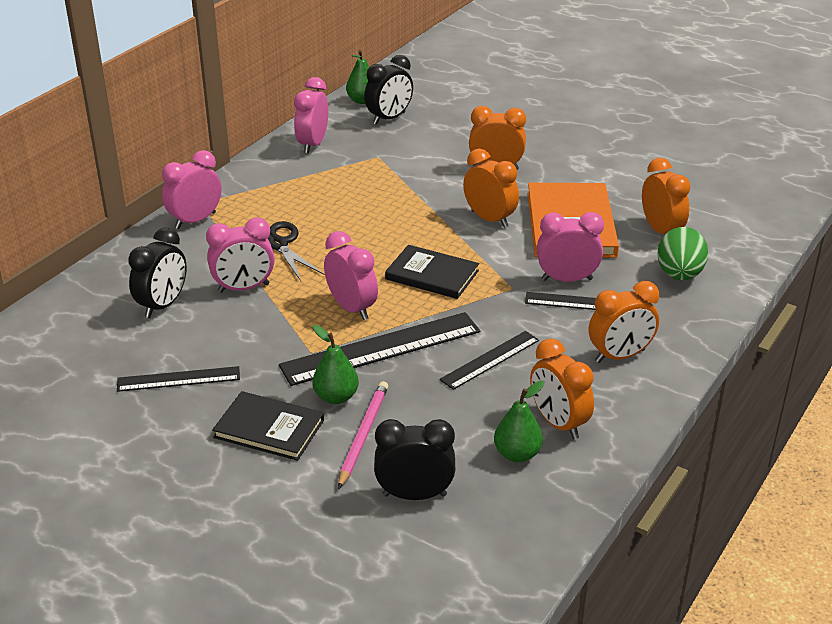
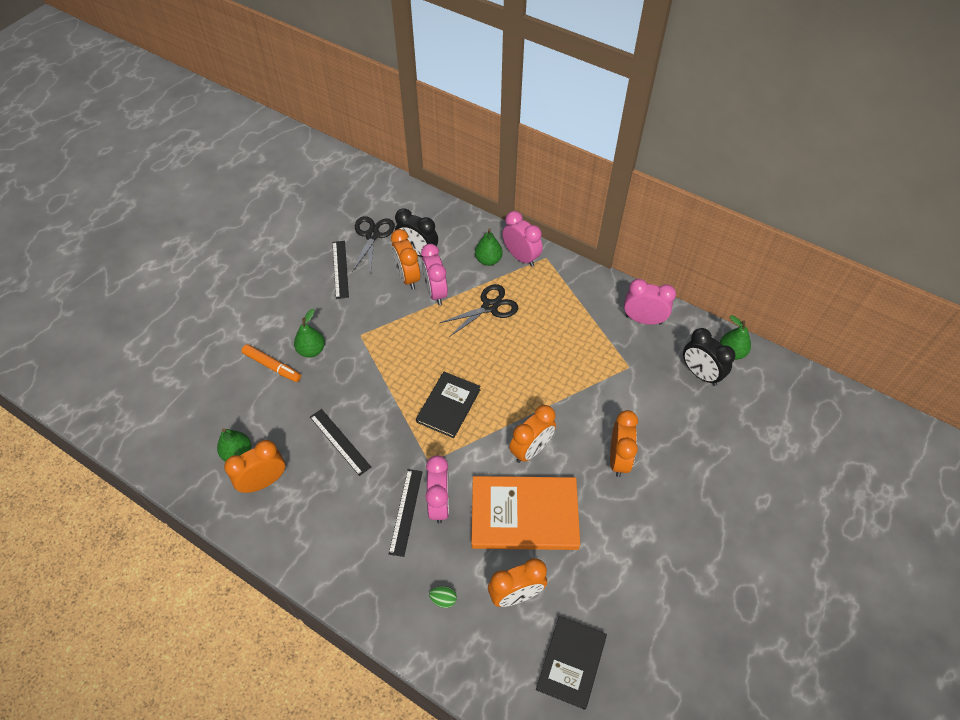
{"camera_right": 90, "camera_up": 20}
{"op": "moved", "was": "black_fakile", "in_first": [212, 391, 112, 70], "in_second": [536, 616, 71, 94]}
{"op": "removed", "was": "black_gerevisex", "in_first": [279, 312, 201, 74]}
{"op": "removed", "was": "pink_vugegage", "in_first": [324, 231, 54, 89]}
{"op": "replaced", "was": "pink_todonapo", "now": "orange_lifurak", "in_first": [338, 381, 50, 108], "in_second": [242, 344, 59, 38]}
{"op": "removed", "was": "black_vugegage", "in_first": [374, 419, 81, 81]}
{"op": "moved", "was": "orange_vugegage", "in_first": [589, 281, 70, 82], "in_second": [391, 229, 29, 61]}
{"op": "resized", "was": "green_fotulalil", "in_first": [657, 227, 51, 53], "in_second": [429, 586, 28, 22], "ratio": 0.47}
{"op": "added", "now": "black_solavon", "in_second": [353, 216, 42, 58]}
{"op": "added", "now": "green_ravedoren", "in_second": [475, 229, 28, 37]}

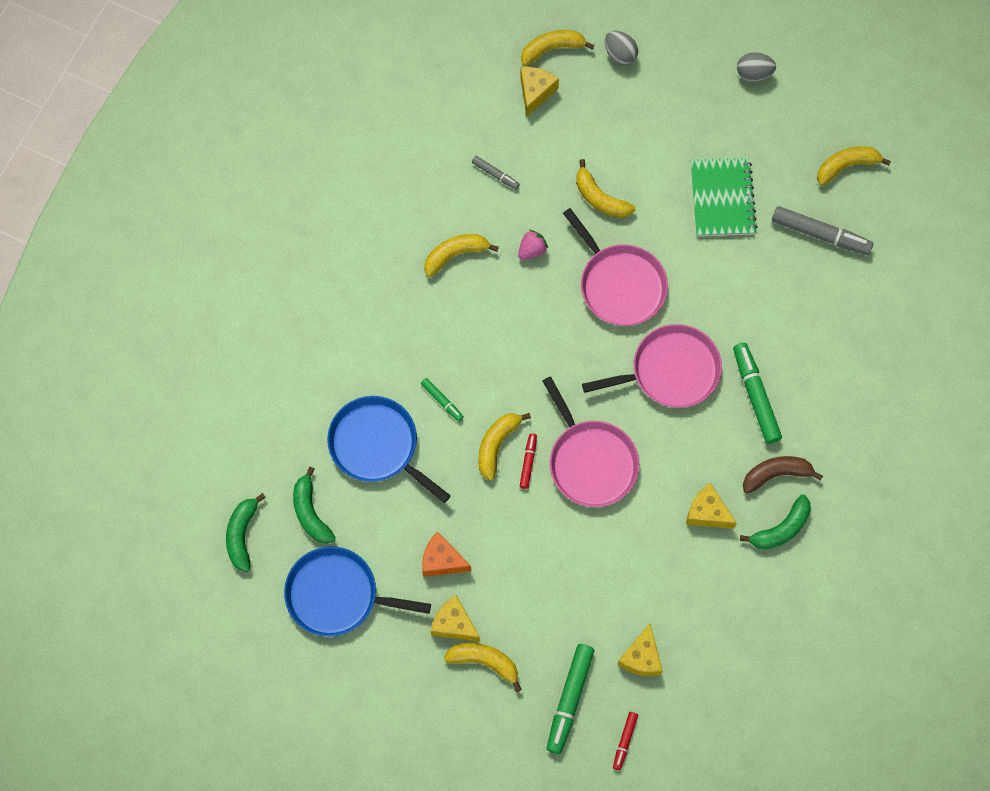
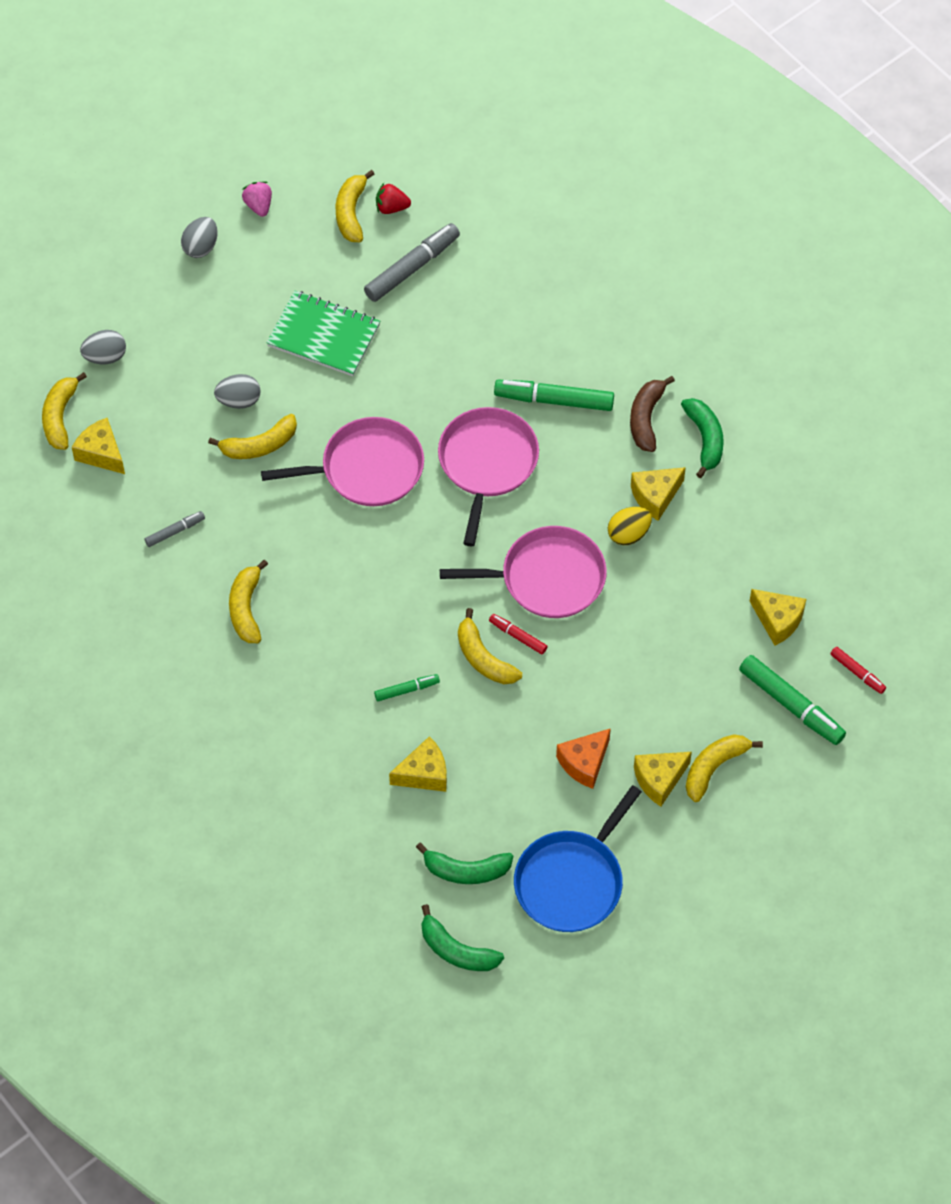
{"camera_right": -65, "camera_up": -10}
{"op": "replaced", "was": "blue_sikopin", "now": "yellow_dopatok", "in_first": [327, 396, 124, 107], "in_second": [389, 736, 58, 56]}
{"op": "moved", "was": "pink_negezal", "in_first": [518, 230, 30, 30], "in_second": [242, 181, 30, 36]}
{"op": "added", "now": "grey_fotulalil", "in_second": [214, 374, 47, 35]}
{"op": "added", "now": "red_negezal", "in_second": [376, 183, 35, 31]}
{"op": "added", "now": "yellow_fotulalil", "in_second": [608, 507, 44, 38]}

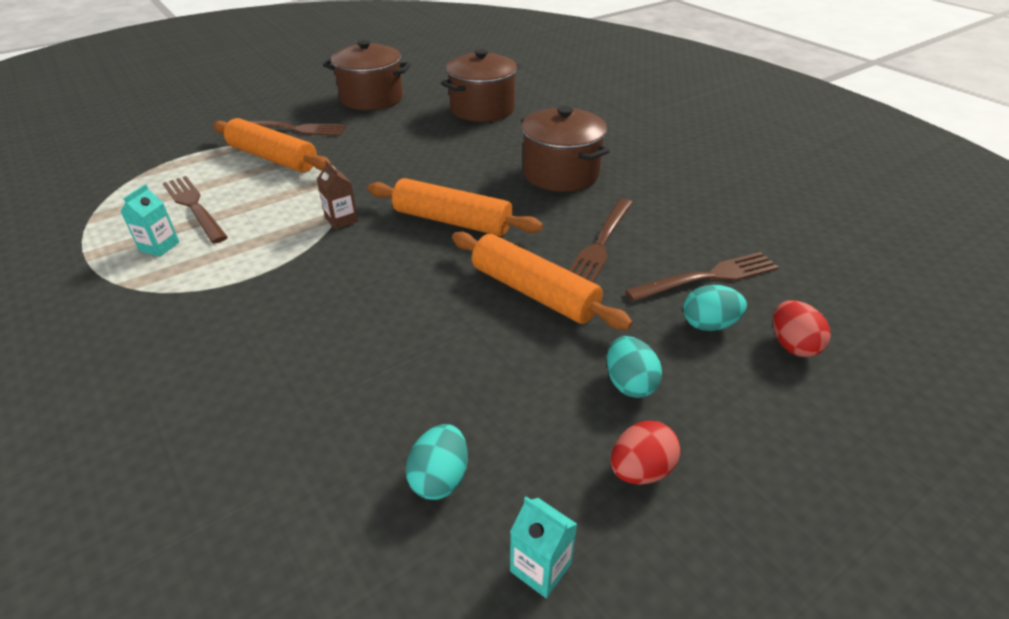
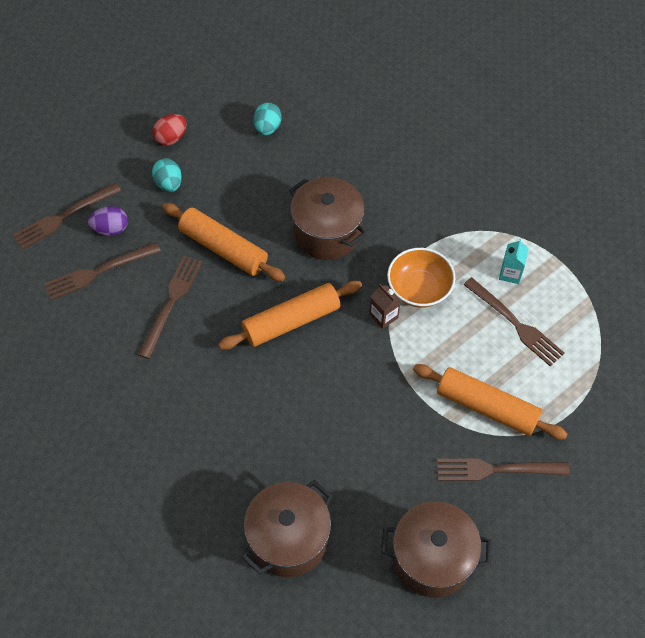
{"camera_right": 175, "camera_up": 20}
{"op": "turned", "was": "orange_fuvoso", "in_first": [368, 178, 175, 58], "in_second": [218, 281, 144, 69], "clockwise": -45}
{"op": "removed", "was": "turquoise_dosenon", "in_first": [510, 496, 67, 102]}
{"op": "moved", "was": "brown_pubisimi", "in_first": [521, 106, 89, 86], "in_second": [289, 177, 78, 83]}
{"op": "recoloured", "was": "turquoise_fotulalil", "now": "purple_fotulalil", "in_first": [683, 285, 64, 46], "in_second": [88, 206, 40, 30]}
{"op": "replaced", "was": "red_fotulalil", "now": "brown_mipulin", "in_first": [773, 300, 58, 57], "in_second": [13, 183, 108, 66]}
{"op": "added", "now": "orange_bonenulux", "in_second": [387, 248, 69, 60]}

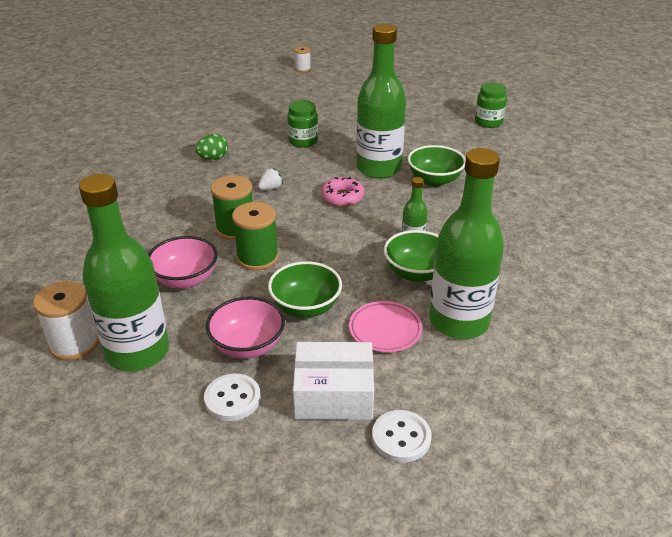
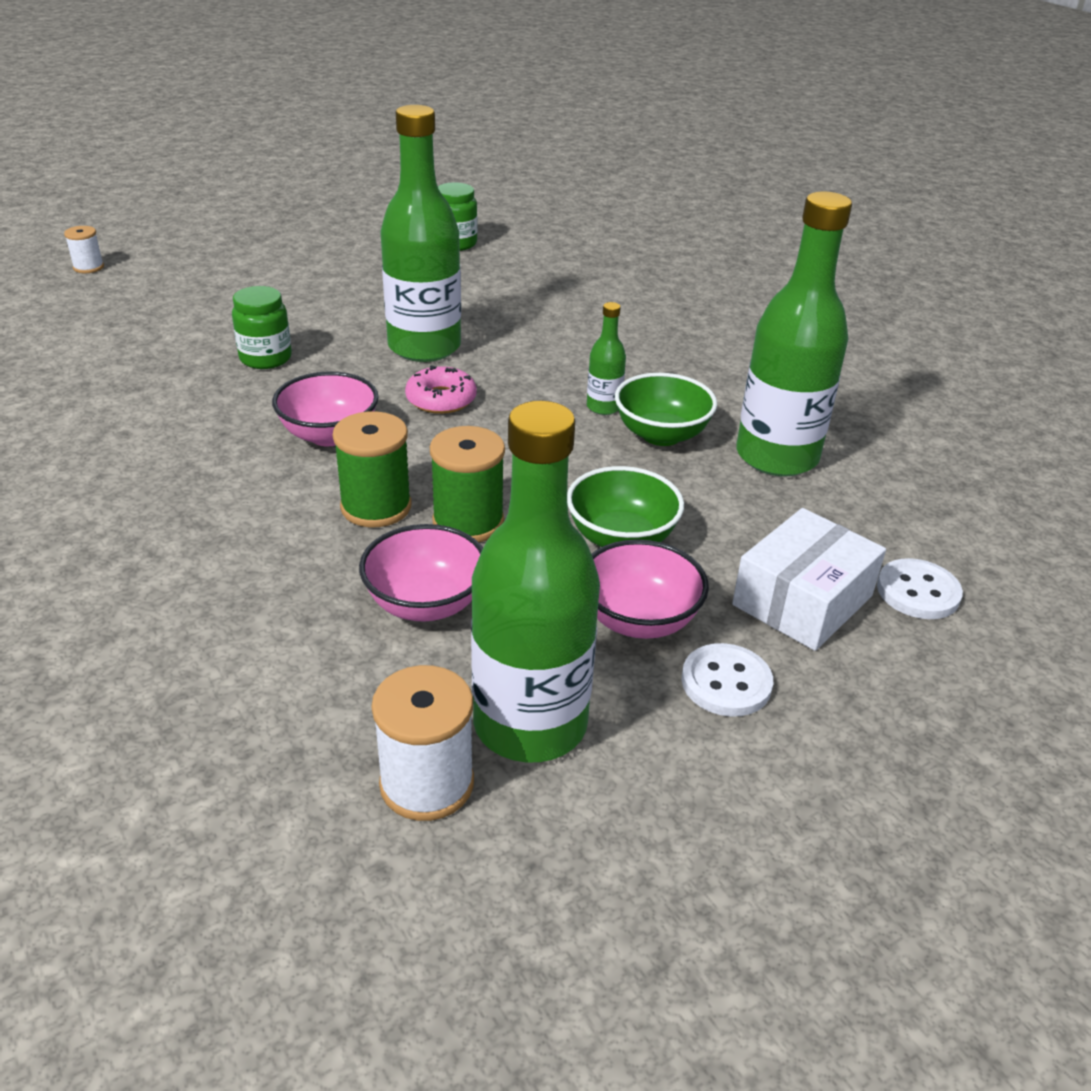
{"camera_right": -50, "camera_up": 0}
{"op": "removed", "was": "green_fotulalil", "in_first": [195, 134, 33, 26]}
{"op": "replaced", "was": "white_negezal", "now": "pink_bonenulux", "in_first": [258, 168, 25, 22], "in_second": [272, 372, 107, 74]}
{"op": "removed", "was": "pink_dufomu", "in_first": [349, 301, 74, 51]}
{"op": "removed", "was": "green_bonenulux", "in_first": [408, 145, 58, 42]}

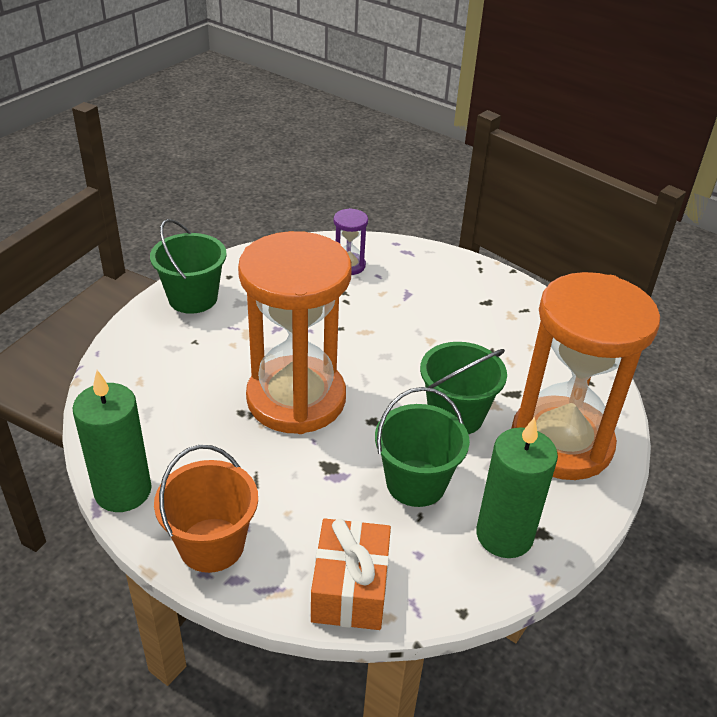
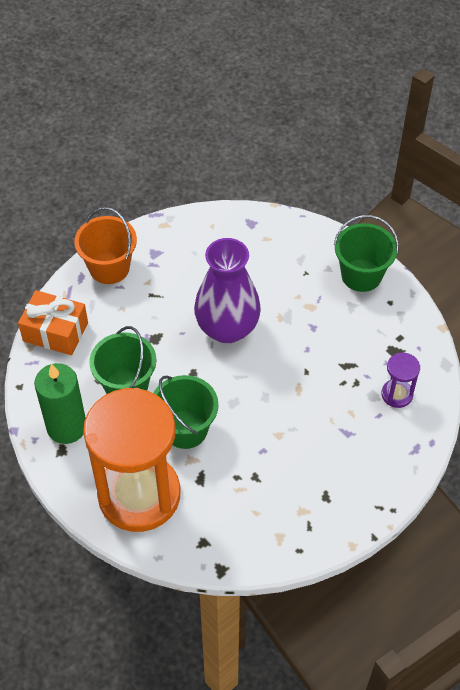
{"camera_right": 105, "camera_up": 15}
{"op": "removed", "was": "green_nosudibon", "in_first": [72, 370, 80, 142]}
{"op": "replaced", "was": "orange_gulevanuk", "now": "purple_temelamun", "in_first": [238, 231, 114, 203], "in_second": [194, 238, 67, 106]}

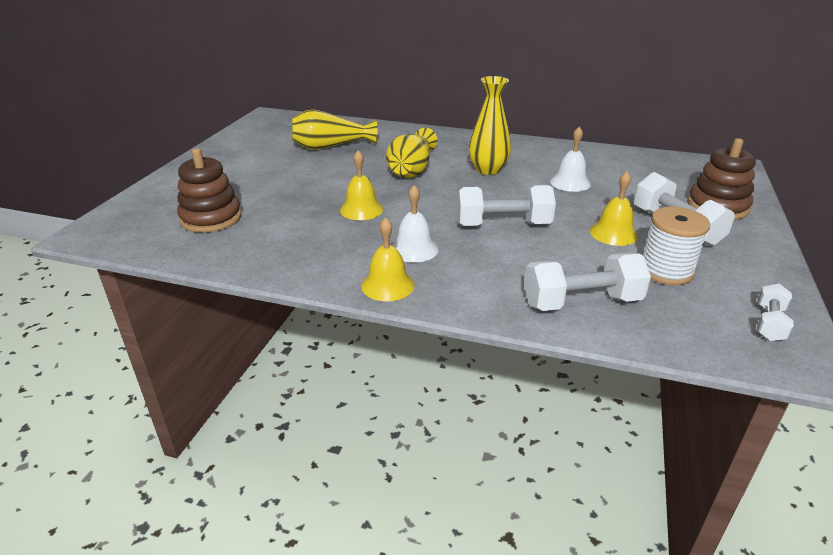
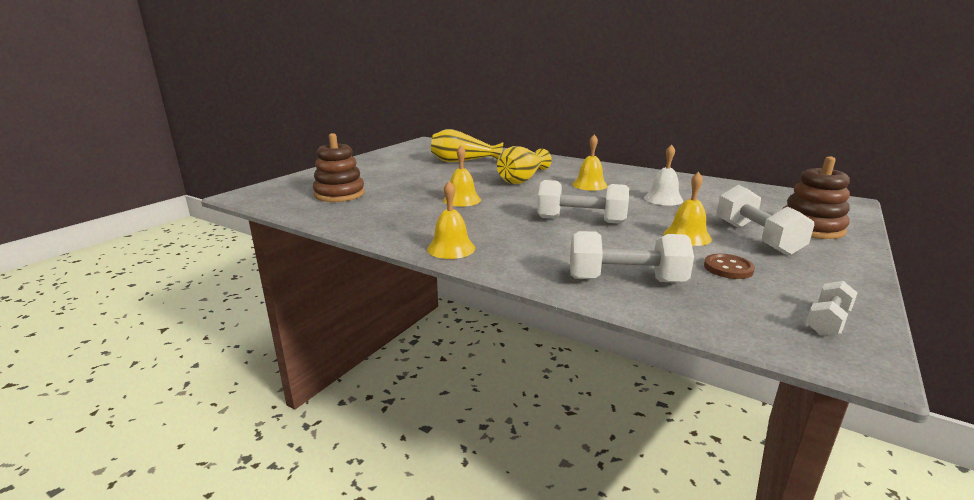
{"camera_right": 15, "camera_up": -10}
{"op": "removed", "was": "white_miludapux", "in_first": [392, 185, 46, 78]}
{"op": "replaced", "was": "yellow_temelamun", "now": "yellow_miludapux", "in_first": [469, 76, 42, 99], "in_second": [572, 134, 36, 57]}
{"op": "replaced", "was": "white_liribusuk", "now": "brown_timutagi", "in_first": [643, 207, 67, 78], "in_second": [704, 254, 51, 25]}

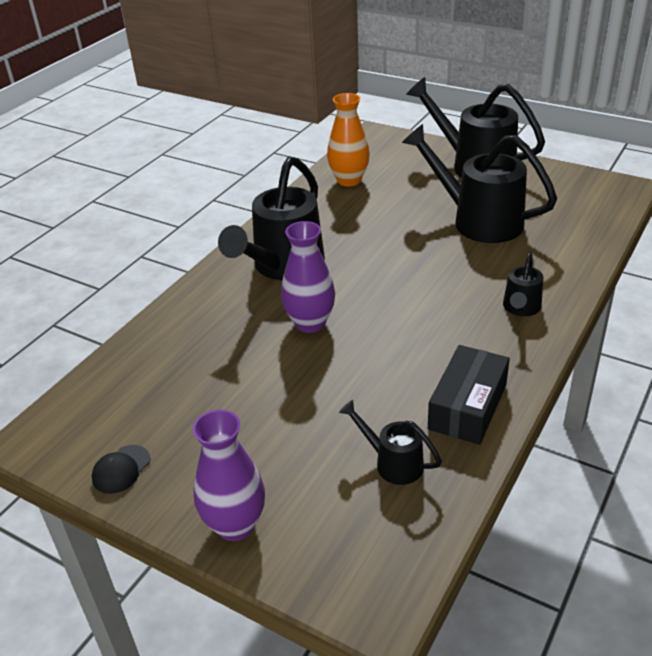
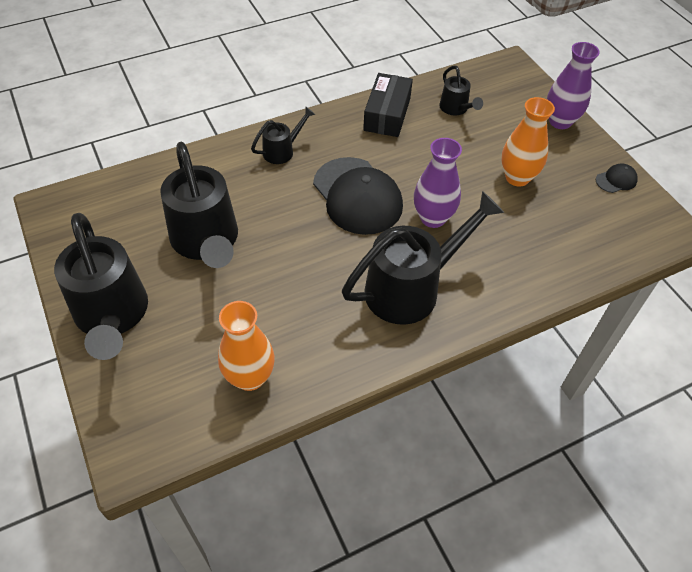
{"camera_right": -150, "camera_up": 15}
{"op": "turned", "was": "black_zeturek", "in_first": [428, 345, 82, 100], "in_second": [363, 73, 50, 64], "clockwise": -45}
{"op": "added", "now": "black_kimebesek", "in_second": [313, 157, 90, 78]}
{"op": "added", "now": "orange_temelamun", "in_second": [501, 97, 54, 89]}

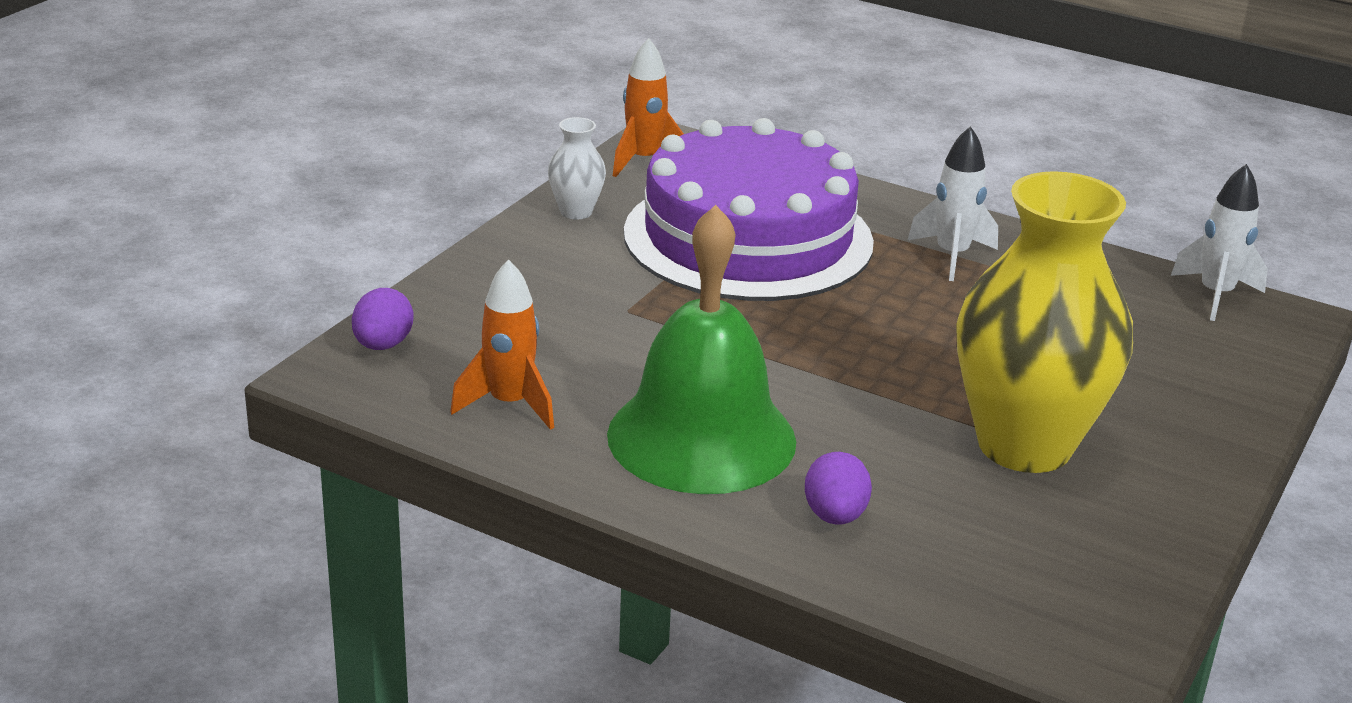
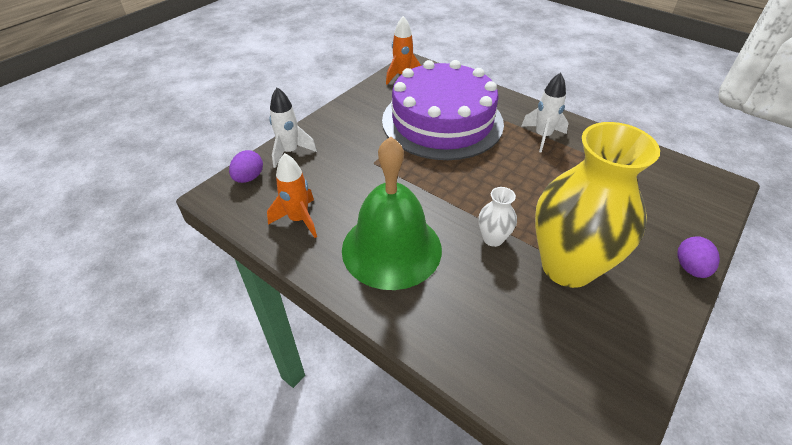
{"camera_right": 10, "camera_up": 15}
{"op": "moved", "was": "white_temelamun", "in_first": [548, 117, 58, 102], "in_second": [479, 187, 38, 60]}
{"op": "moved", "was": "purple_fotulalil", "in_first": [805, 452, 67, 73], "in_second": [677, 236, 43, 42]}
{"op": "moved", "was": "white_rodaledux", "in_first": [1171, 164, 97, 157], "in_second": [269, 87, 48, 81]}

